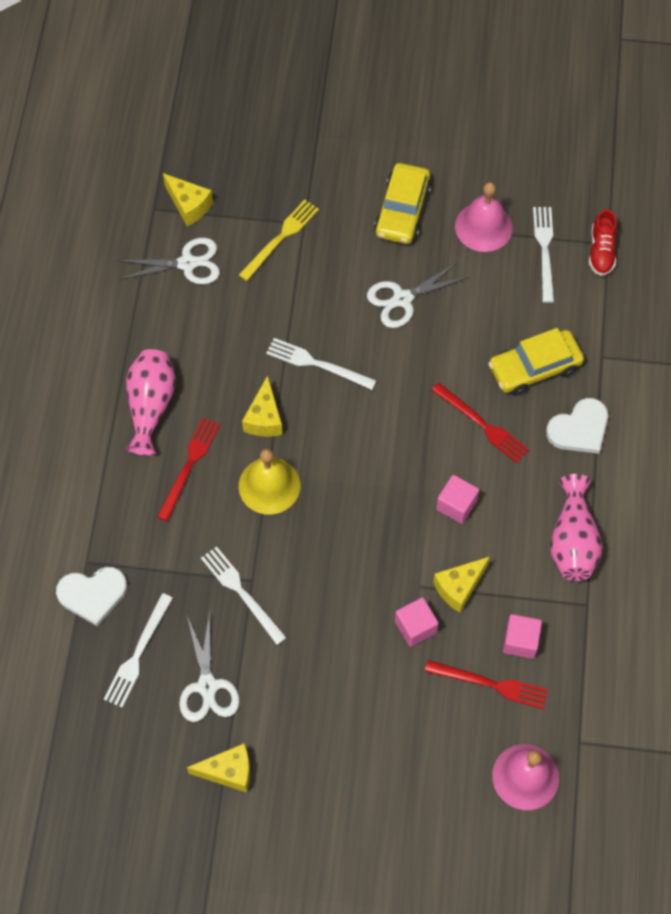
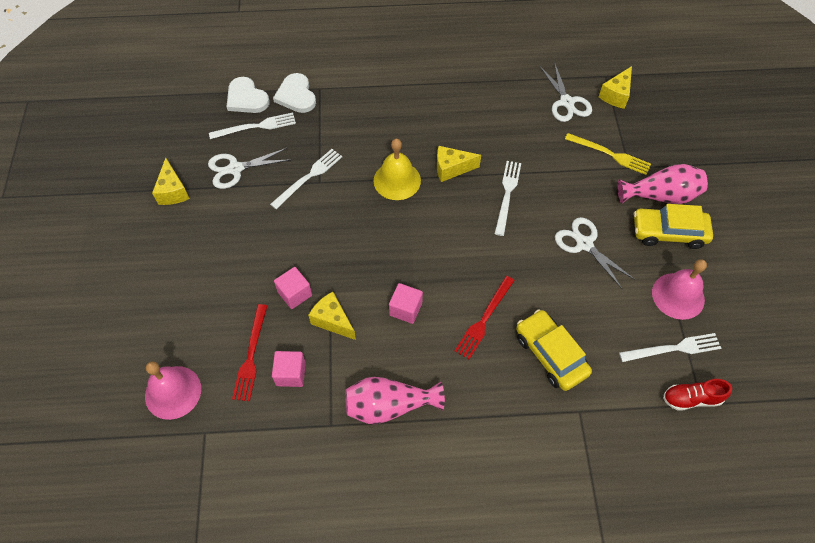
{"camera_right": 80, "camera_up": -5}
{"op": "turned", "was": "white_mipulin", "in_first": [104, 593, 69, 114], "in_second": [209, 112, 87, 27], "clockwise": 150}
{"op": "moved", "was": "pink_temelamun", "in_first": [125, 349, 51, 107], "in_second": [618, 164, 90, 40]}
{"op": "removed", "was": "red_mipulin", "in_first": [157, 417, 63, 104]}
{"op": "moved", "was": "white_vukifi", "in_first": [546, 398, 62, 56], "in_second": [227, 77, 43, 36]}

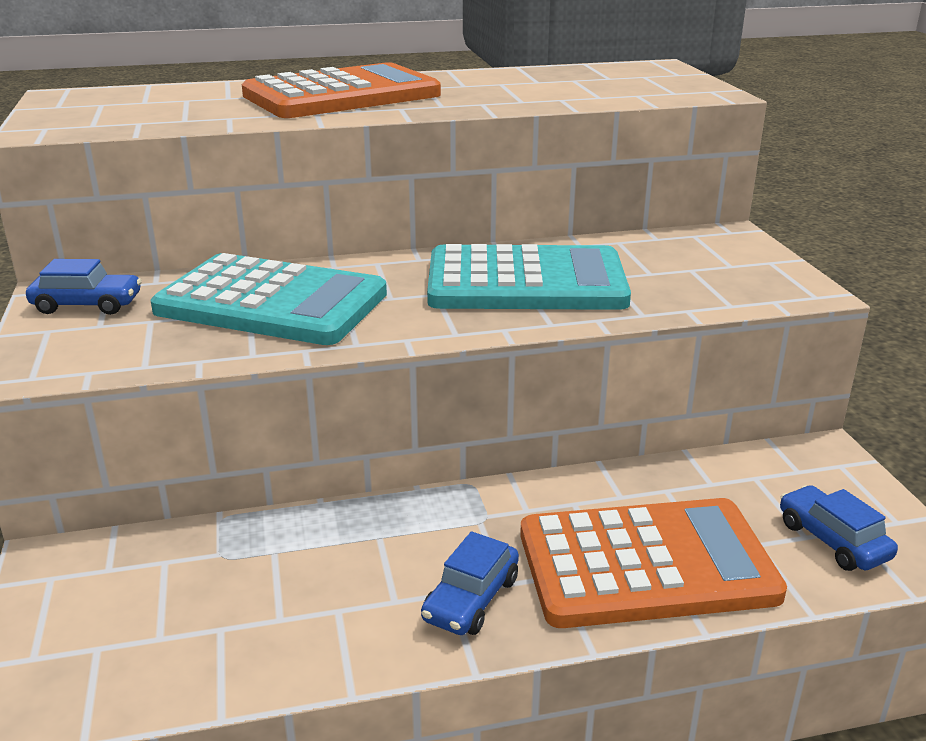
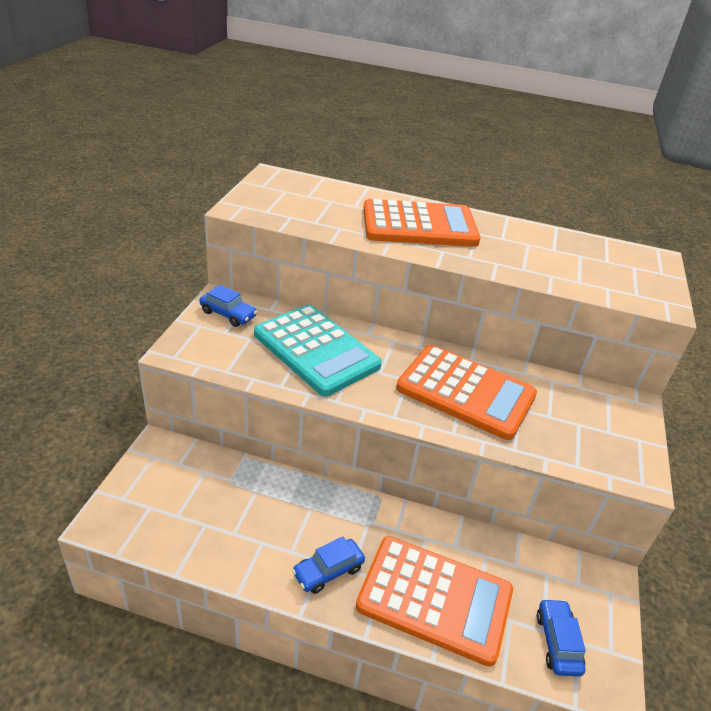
{"camera_right": 25, "camera_up": 10}
{"op": "recoloured", "was": "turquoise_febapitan", "now": "orange_febapitan", "in_first": [427, 244, 204, 66], "in_second": [396, 345, 141, 95]}

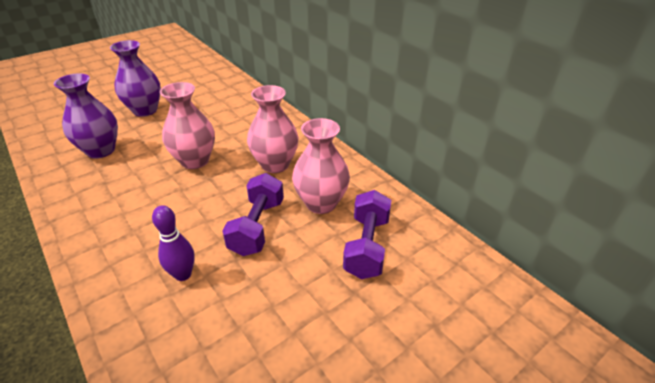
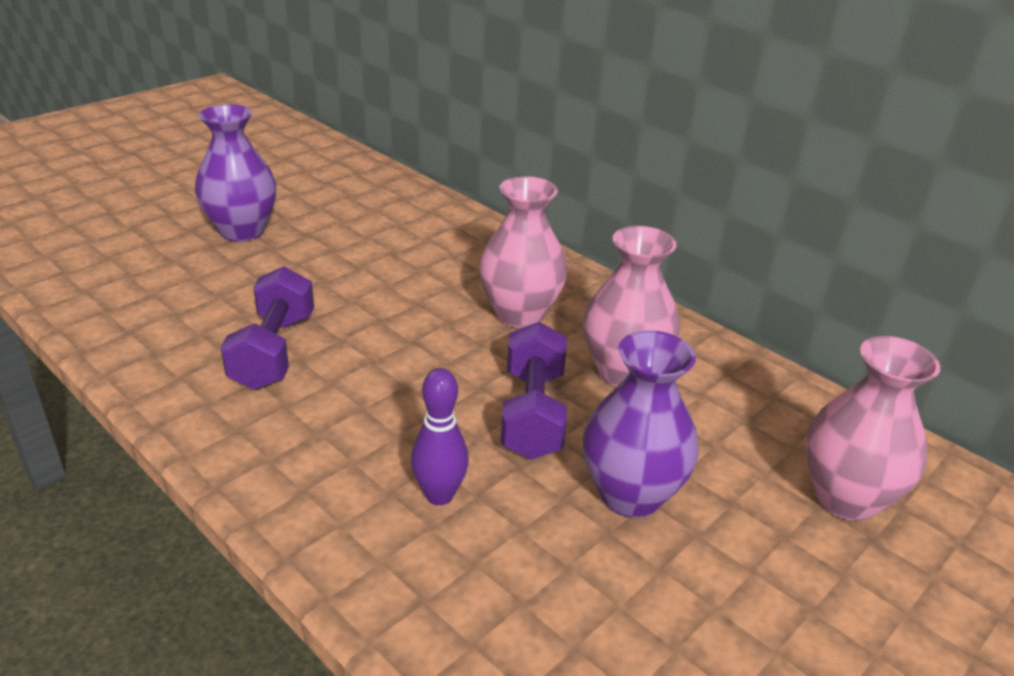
{"camera_right": -10, "camera_up": -5}
{"op": "moved", "was": "purple_temelamun", "in_first": [54, 73, 64, 86], "in_second": [583, 330, 115, 188]}
{"op": "moved", "was": "pink_temelamun", "in_first": [160, 82, 55, 87], "in_second": [805, 336, 135, 185]}
{"op": "moved", "was": "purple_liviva", "in_first": [343, 190, 48, 89], "in_second": [221, 266, 93, 124]}

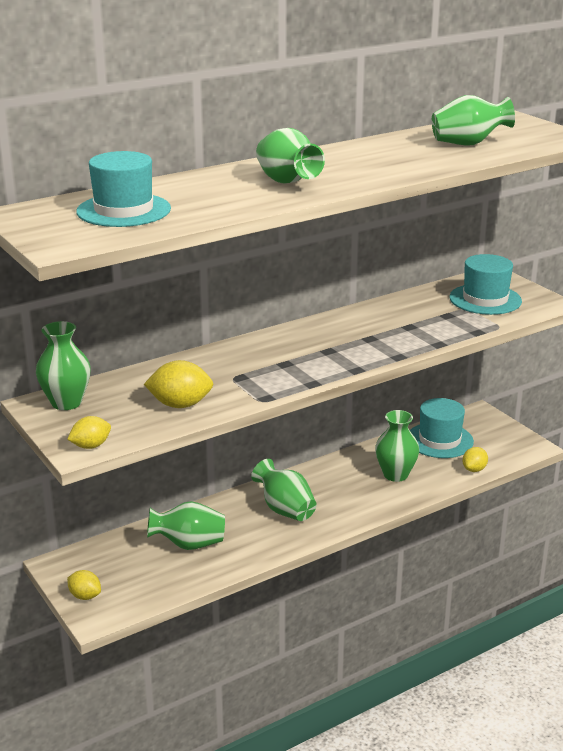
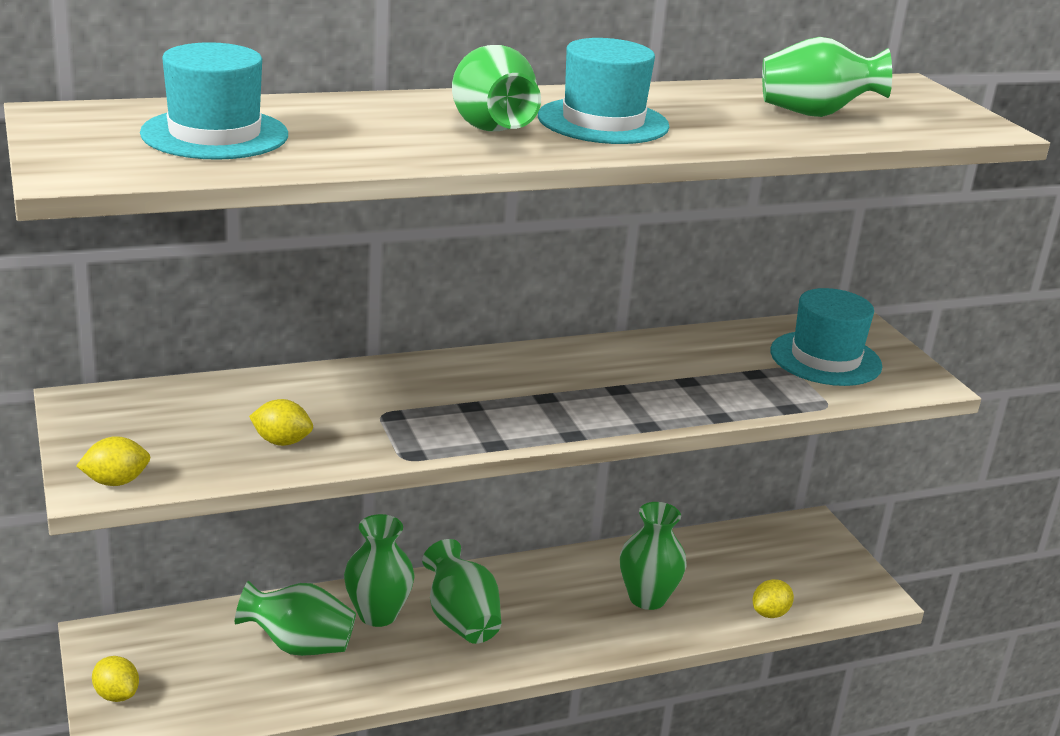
{"camera_right": 10, "camera_up": 0}
{"op": "moved", "was": "green_temelamun", "in_first": [36, 321, 55, 89], "in_second": [344, 514, 71, 113]}
{"op": "resized", "was": "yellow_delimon", "in_first": [144, 360, 69, 48], "in_second": [249, 399, 64, 47], "ratio": 0.64}
{"op": "moved", "was": "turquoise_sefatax", "in_first": [410, 398, 64, 60], "in_second": [538, 38, 131, 106]}

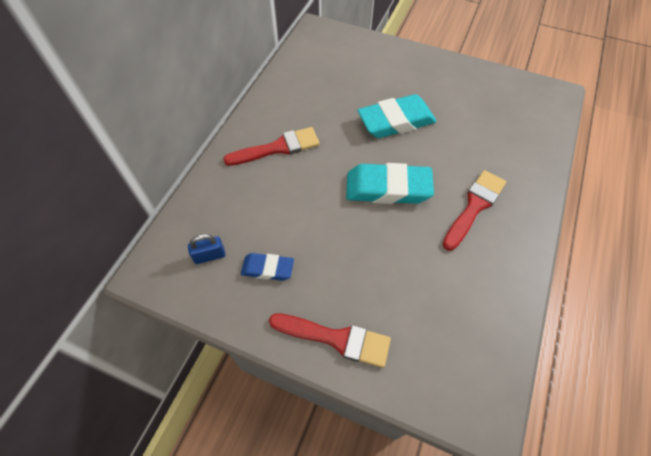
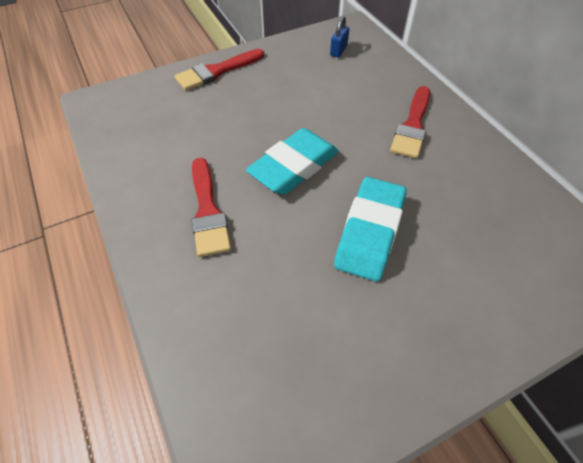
{"camera_right": 130, "camera_up": -5}
{"op": "removed", "was": "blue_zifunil", "in_first": [241, 253, 53, 28]}

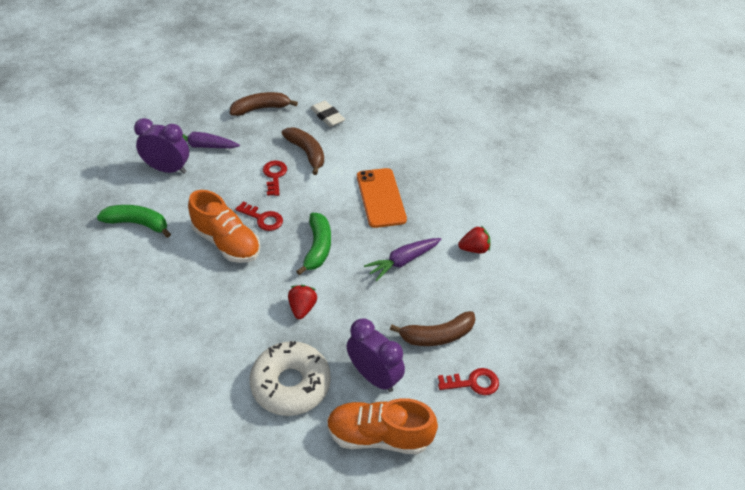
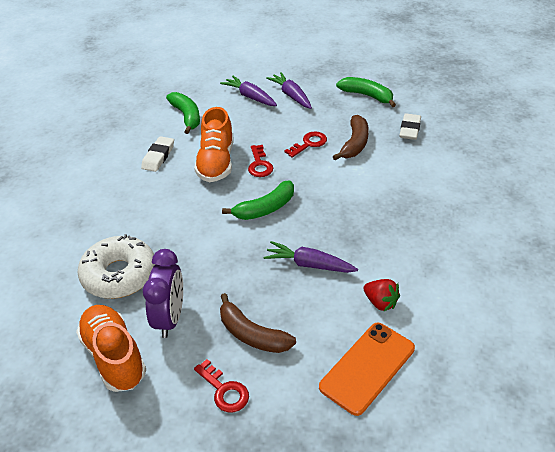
{"camera_right": 55, "camera_up": -5}
{"op": "replaced", "was": "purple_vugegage", "now": "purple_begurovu", "in_first": [134, 118, 55, 56], "in_second": [220, 76, 57, 30]}
{"op": "recoloured", "was": "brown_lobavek", "now": "green_lobavek", "in_first": [230, 92, 68, 24], "in_second": [336, 77, 60, 30]}
{"op": "removed", "was": "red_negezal", "in_first": [288, 285, 29, 34]}
{"op": "moved", "was": "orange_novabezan", "in_first": [357, 168, 50, 60], "in_second": [319, 323, 96, 93]}
{"op": "added", "now": "white_zifunil", "in_second": [141, 136, 33, 36]}

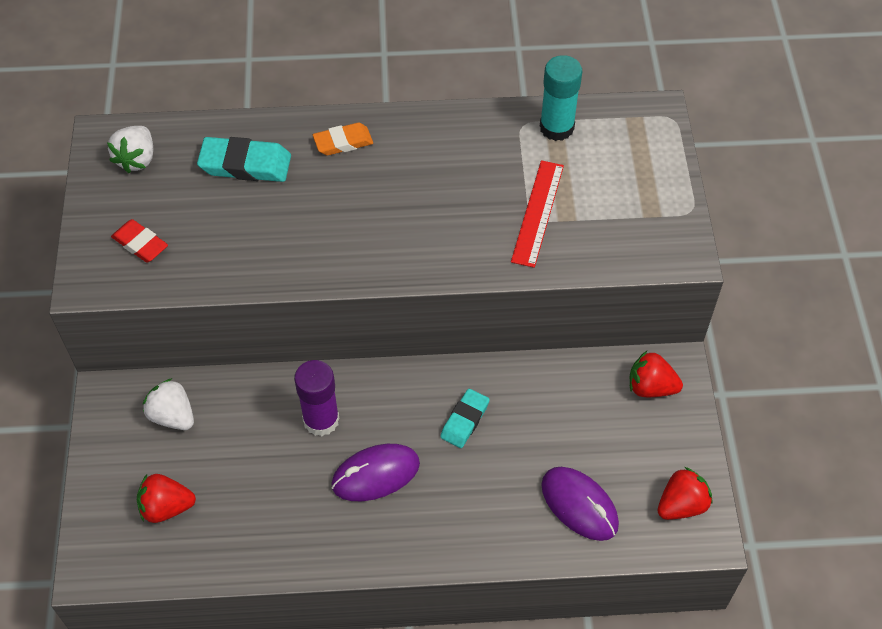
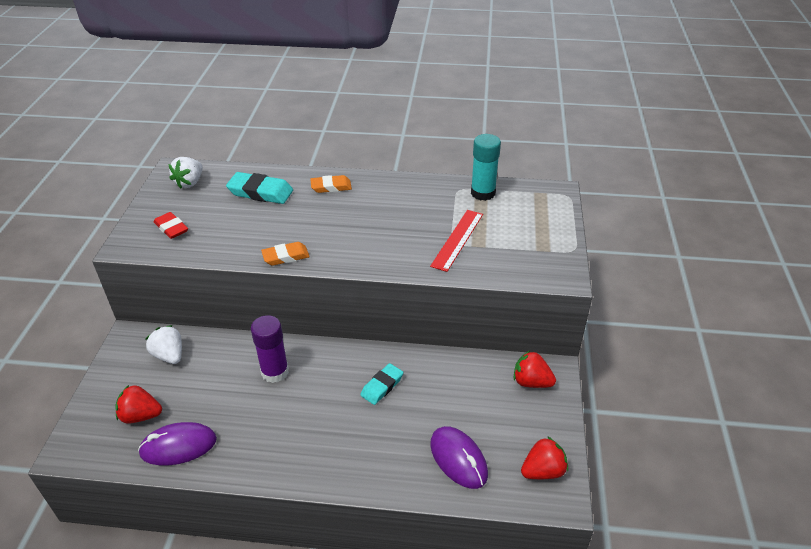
{"camera_right": 10, "camera_up": -15}
{"op": "moved", "was": "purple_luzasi", "in_first": [331, 444, 89, 57], "in_second": [138, 422, 79, 43]}
{"op": "added", "now": "orange_zifunil", "in_second": [261, 242, 49, 24]}

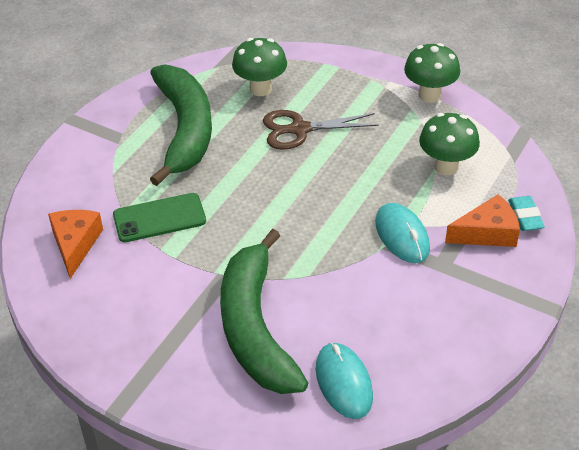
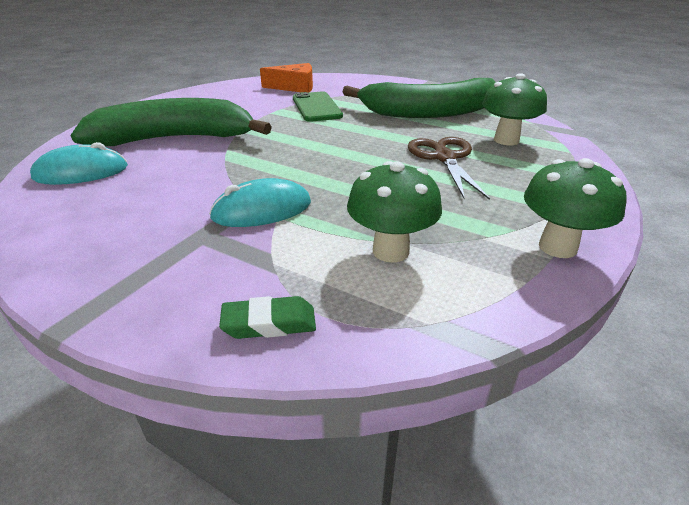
{"camera_right": 90, "camera_up": -10}
{"op": "removed", "was": "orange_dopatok", "in_first": [445, 194, 75, 53]}
{"op": "recoloured", "was": "turquoise_zifunil", "now": "green_zifunil", "in_first": [508, 196, 37, 35], "in_second": [219, 296, 97, 43]}

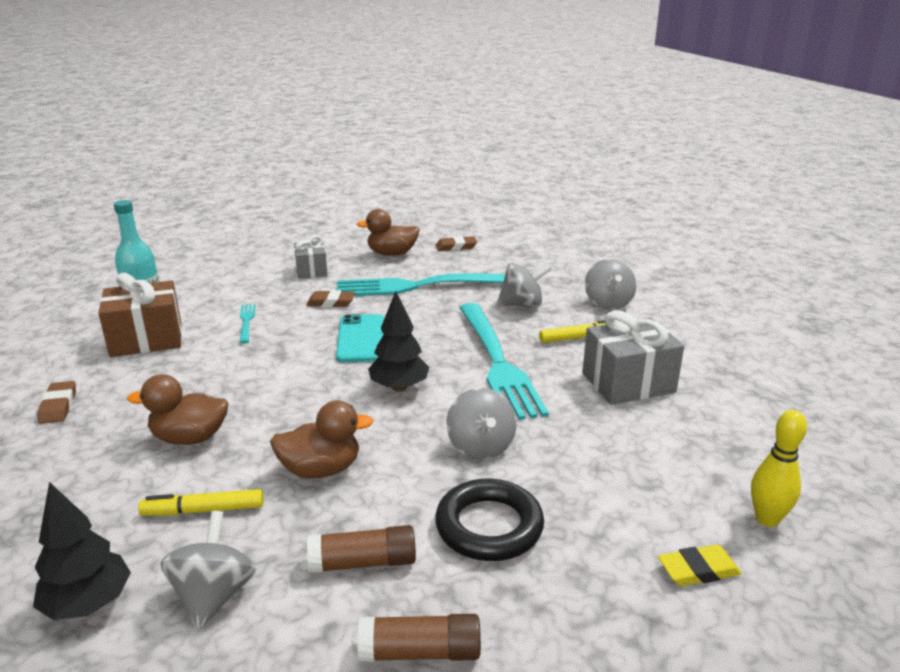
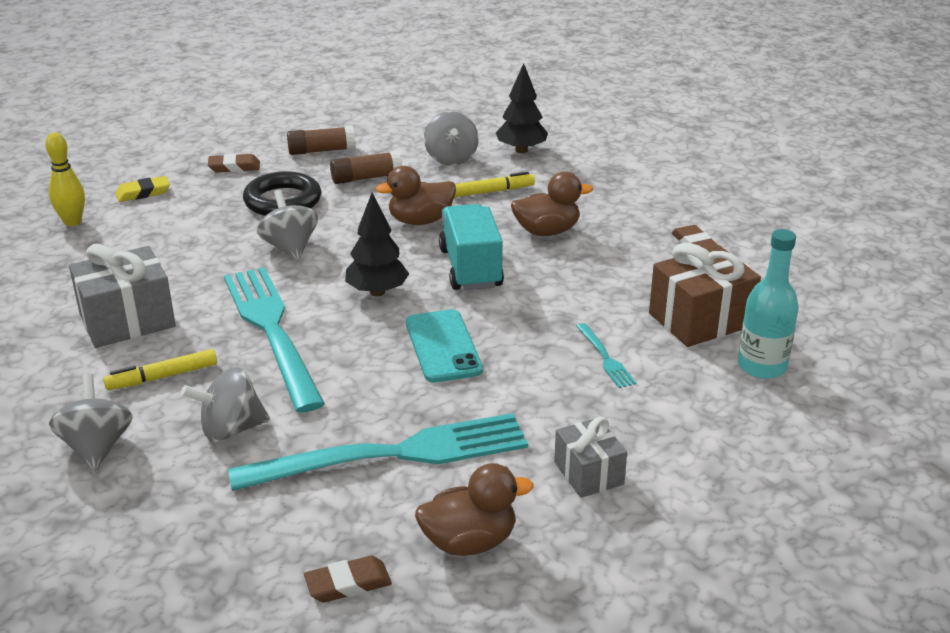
{"camera_right": 170, "camera_up": 5}
{"op": "moved", "was": "brown_zifunil", "in_first": [306, 290, 49, 17], "in_second": [208, 154, 52, 18]}
{"op": "added", "now": "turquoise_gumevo", "in_second": [439, 204, 65, 86]}

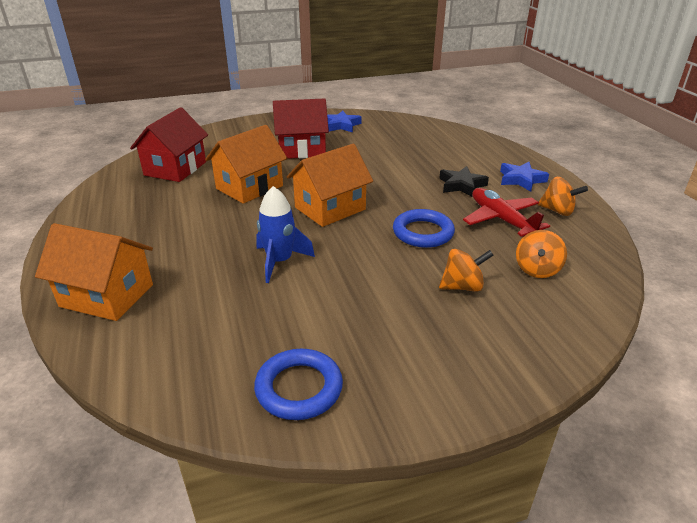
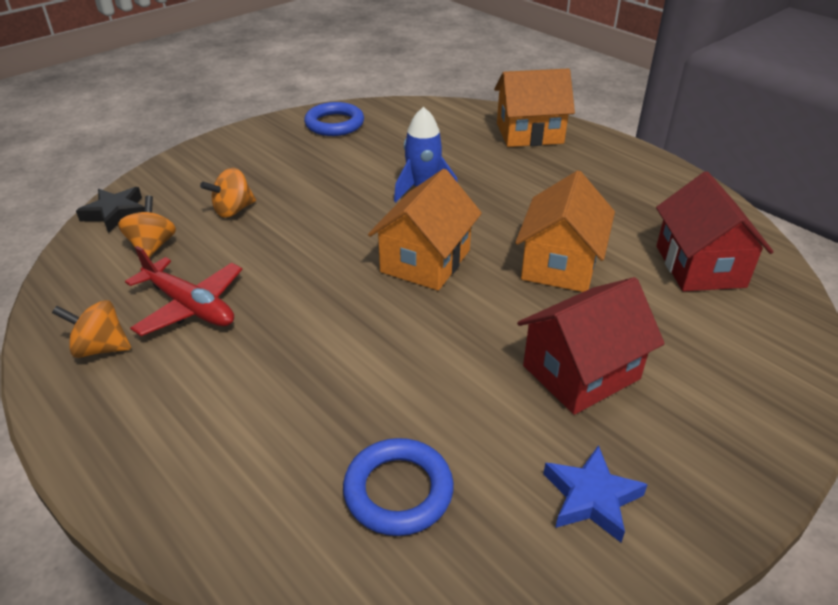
{"camera_right": 155, "camera_up": 5}
{"op": "moved", "was": "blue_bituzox", "in_first": [393, 209, 62, 39], "in_second": [343, 438, 111, 98]}
{"op": "moved", "was": "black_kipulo", "in_first": [439, 166, 50, 31], "in_second": [76, 187, 69, 46]}
{"op": "removed", "was": "blue_kipulo", "in_first": [500, 162, 49, 30]}

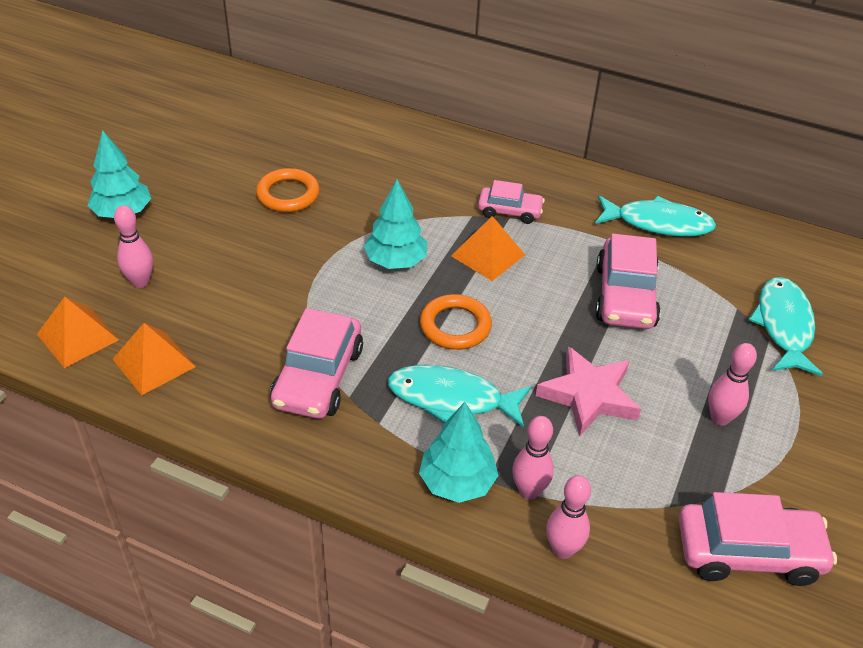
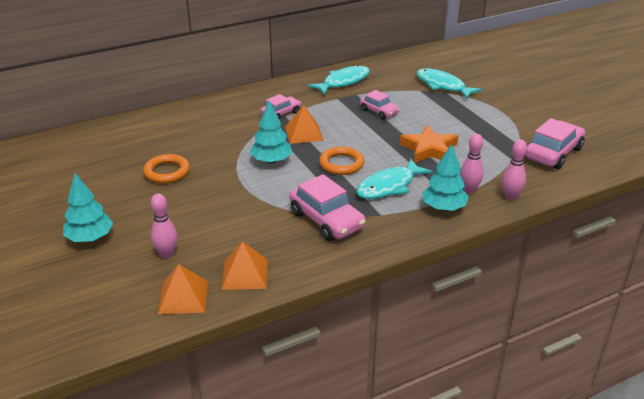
{"camera_right": -50, "camera_up": -10}
{"op": "recoloured", "was": "pink_kipulo", "now": "orange_kipulo", "in_first": [536, 346, 105, 90], "in_second": [399, 125, 59, 38]}
{"op": "resized", "was": "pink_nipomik", "in_first": [595, 234, 66, 95], "in_second": [360, 90, 40, 30], "ratio": 0.6}
{"op": "removed", "was": "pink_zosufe", "in_first": [708, 343, 49, 83]}

